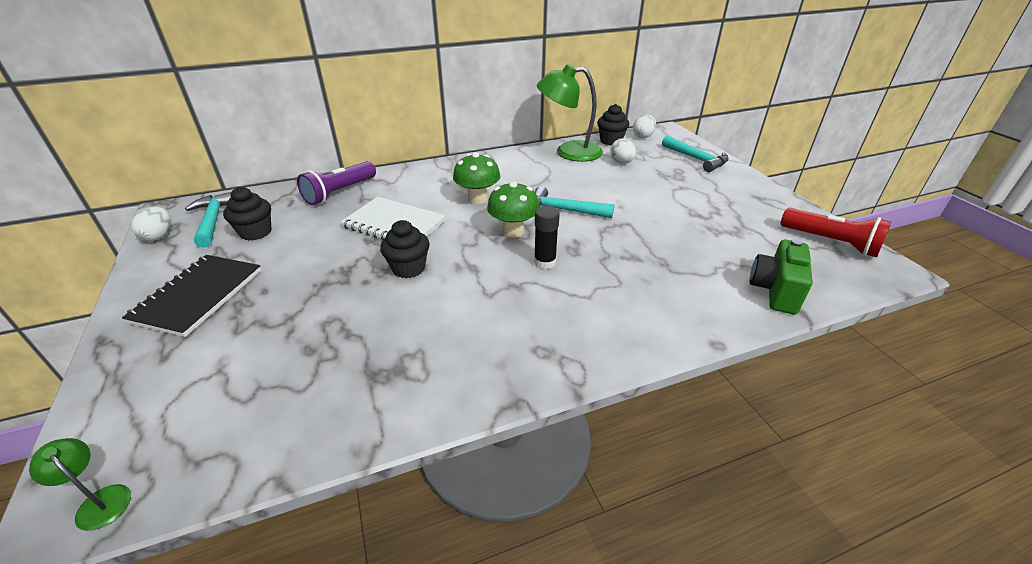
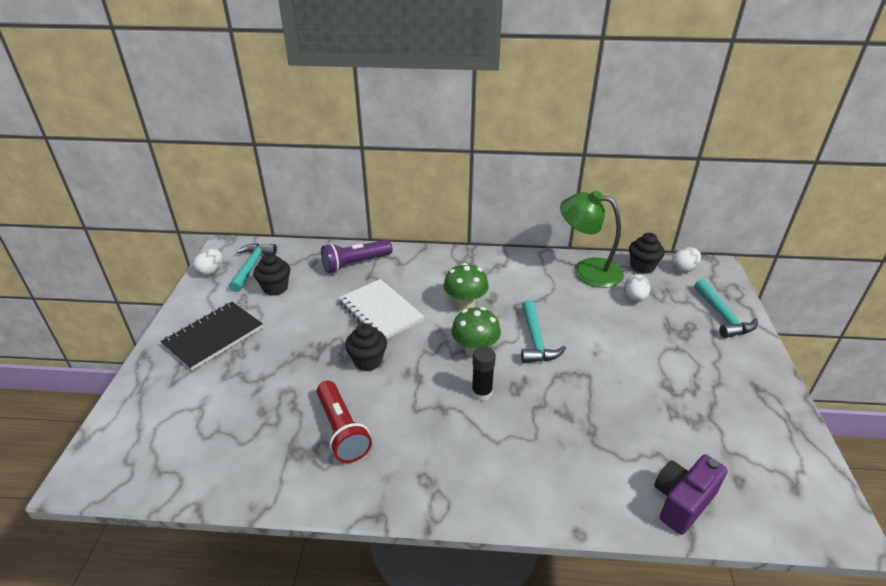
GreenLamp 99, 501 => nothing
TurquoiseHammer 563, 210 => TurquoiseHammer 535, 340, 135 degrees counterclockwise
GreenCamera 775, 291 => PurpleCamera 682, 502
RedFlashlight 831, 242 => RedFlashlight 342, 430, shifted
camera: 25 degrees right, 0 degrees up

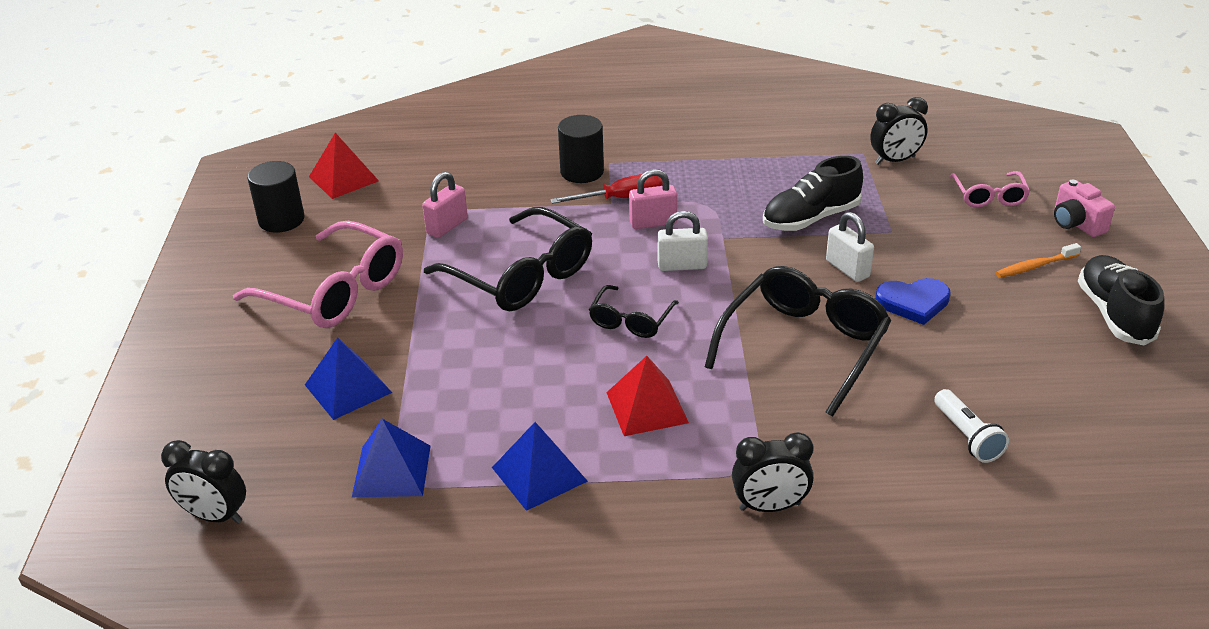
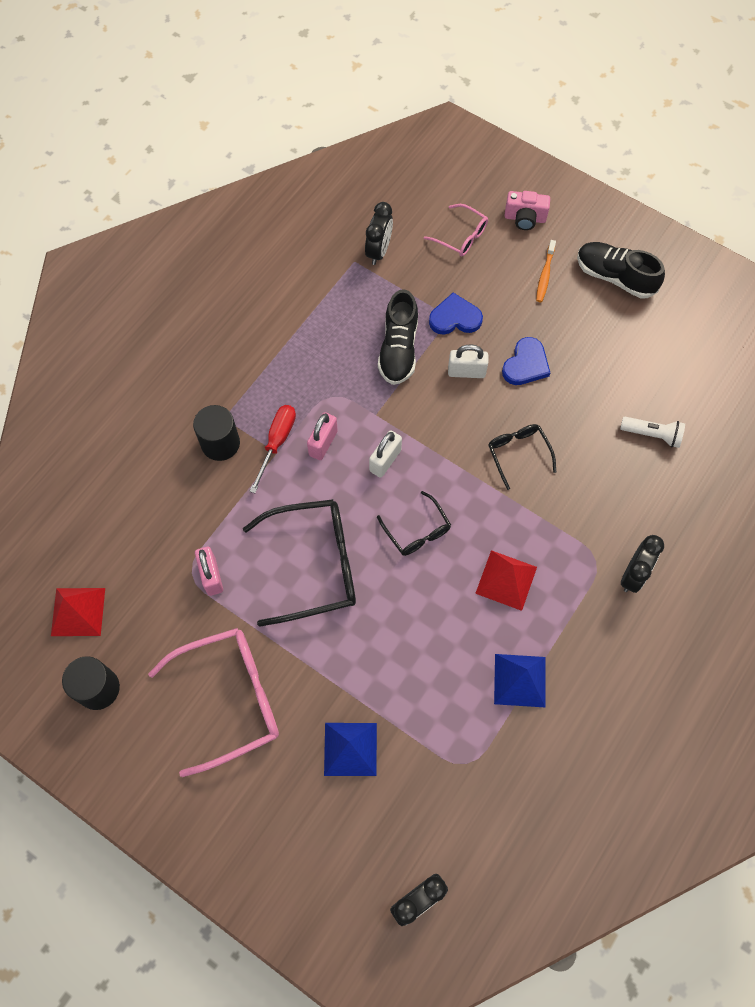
BluePyramid 391, 471 => nothing
BlackGlasses 804, 346 => BlackGlasses 518, 453, x0.53
nothing => BlueHeart 455, 318
camera: 55 degrees left, 30 degrees up

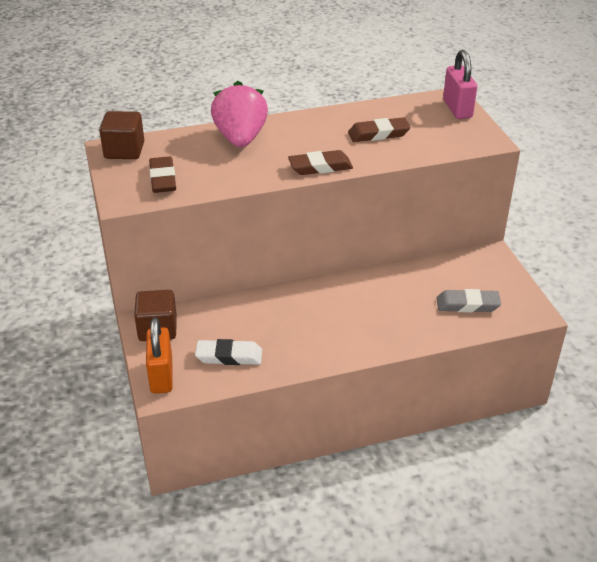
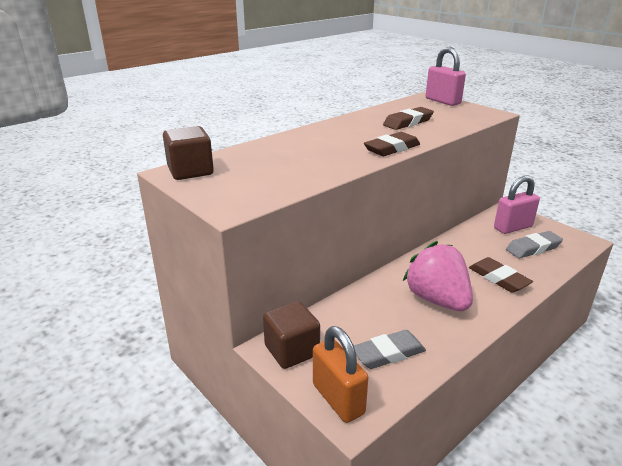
BrownEraser 163, 179 => BrownEraser 498, 278, shifted
WhiteEraser 229, 356 => GreyEraser 388, 353
PinkStrawberry 240, 138 => PinkStrawberry 437, 300, shifted
nothing => PinkPadlock 513, 227
camera: 25 degrees left, 10 degrees down

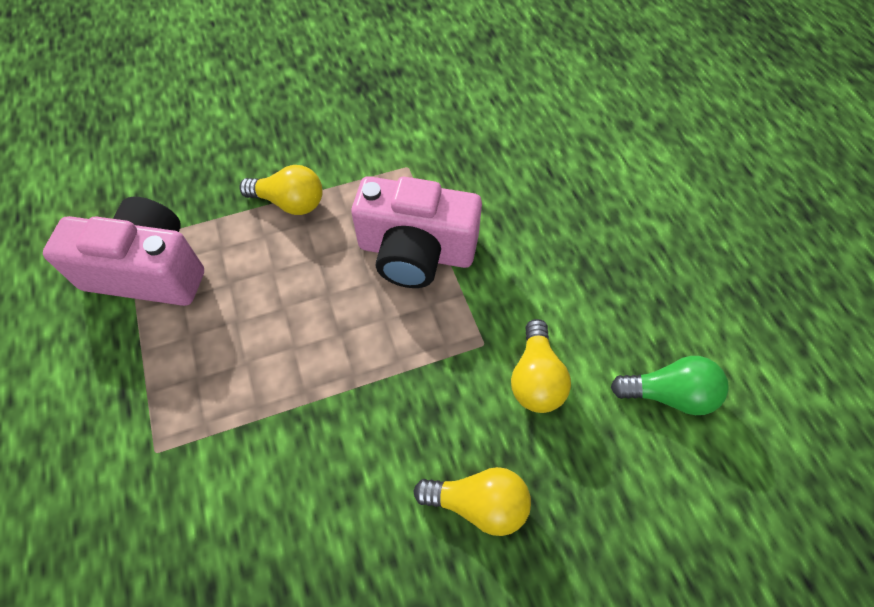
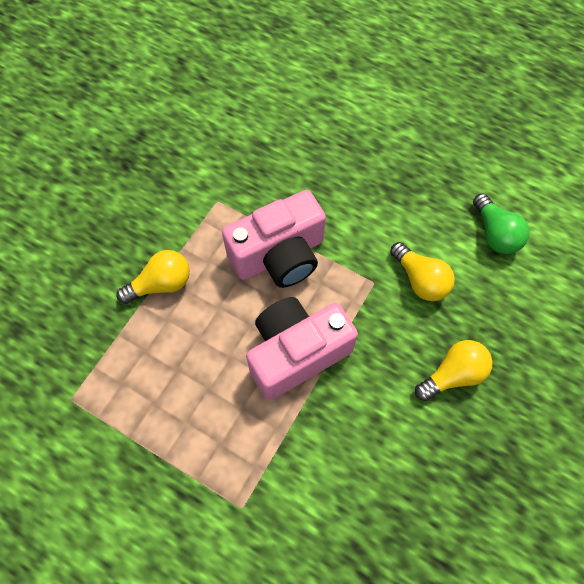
PinkCamera 148, 271 => PinkCamera 296, 353, shifted
GreenLightBulb 669, 394 => GreenLightBulb 495, 233, 105 degrees clockwise
camera: 40 degrees left, 5 degrees up

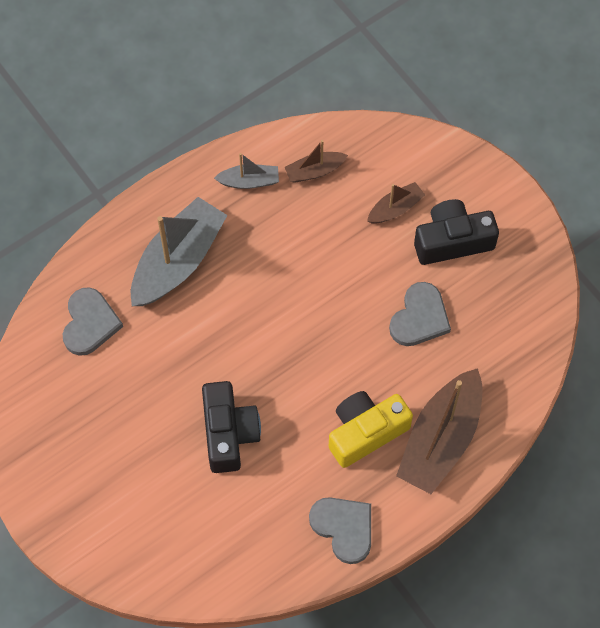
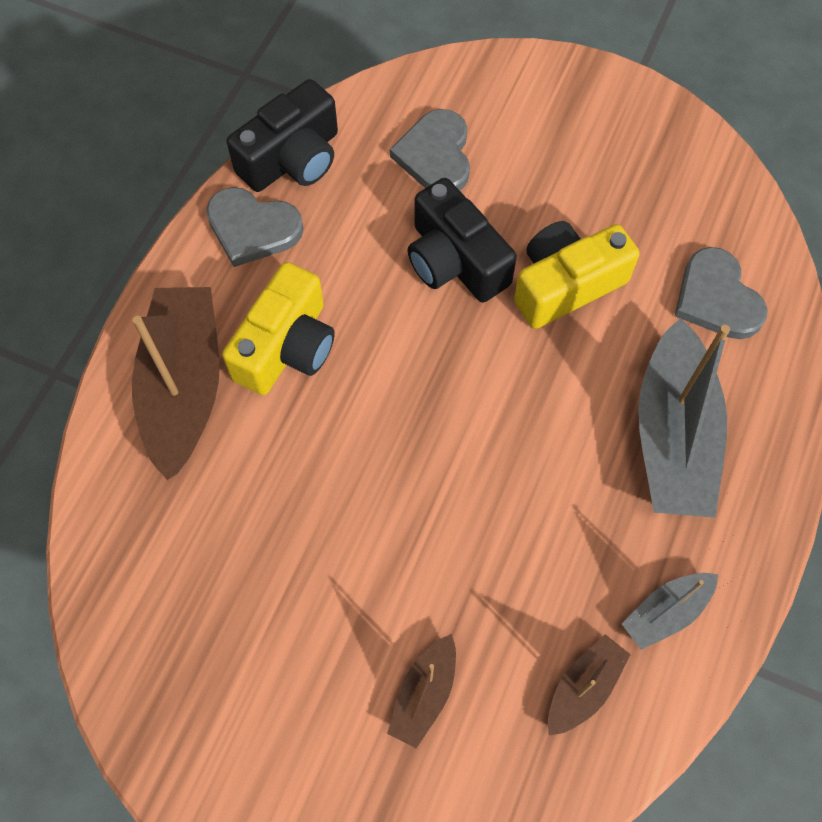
GreyHeart 419, 317 => GreyHeart 435, 155, shifted
BlackCamera 452, 241 => BlackCamera 292, 159, shifted
nothing => YellowCamera 566, 285
camera: 150 degrees right, 0 degrees up

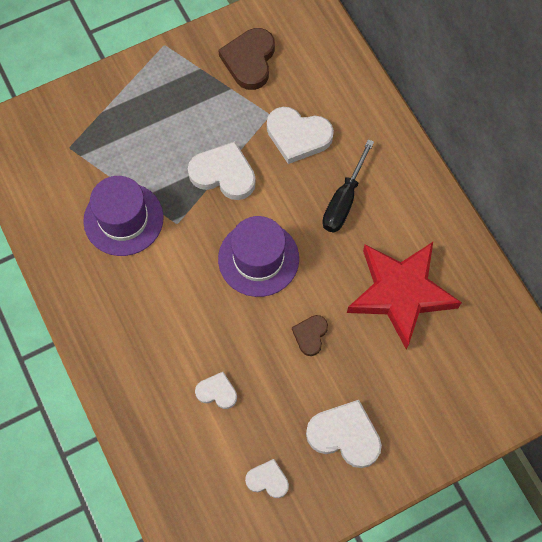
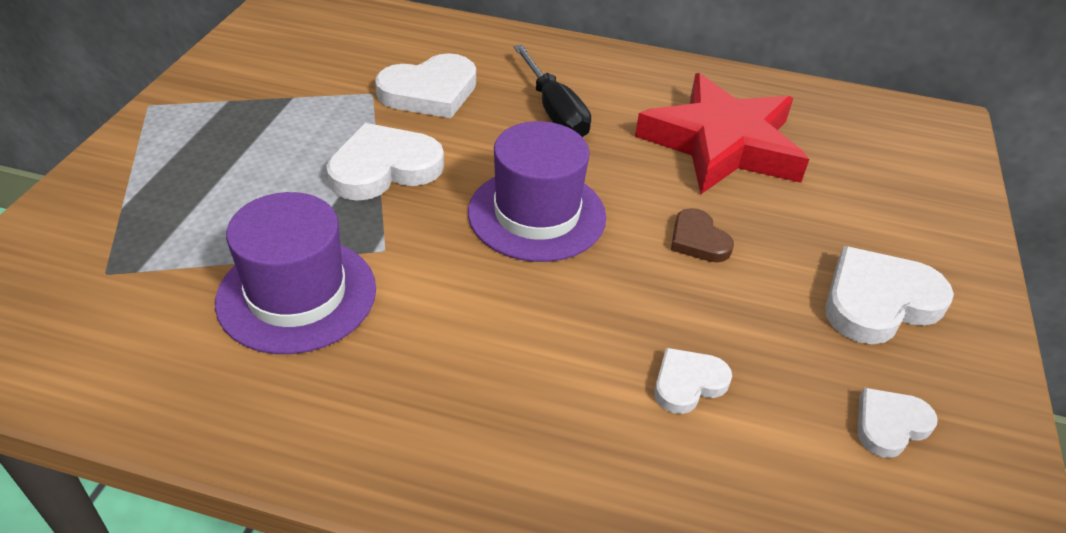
BrownHeart 249, 60 => nothing
camera: 50 degrees left, 25 degrees down

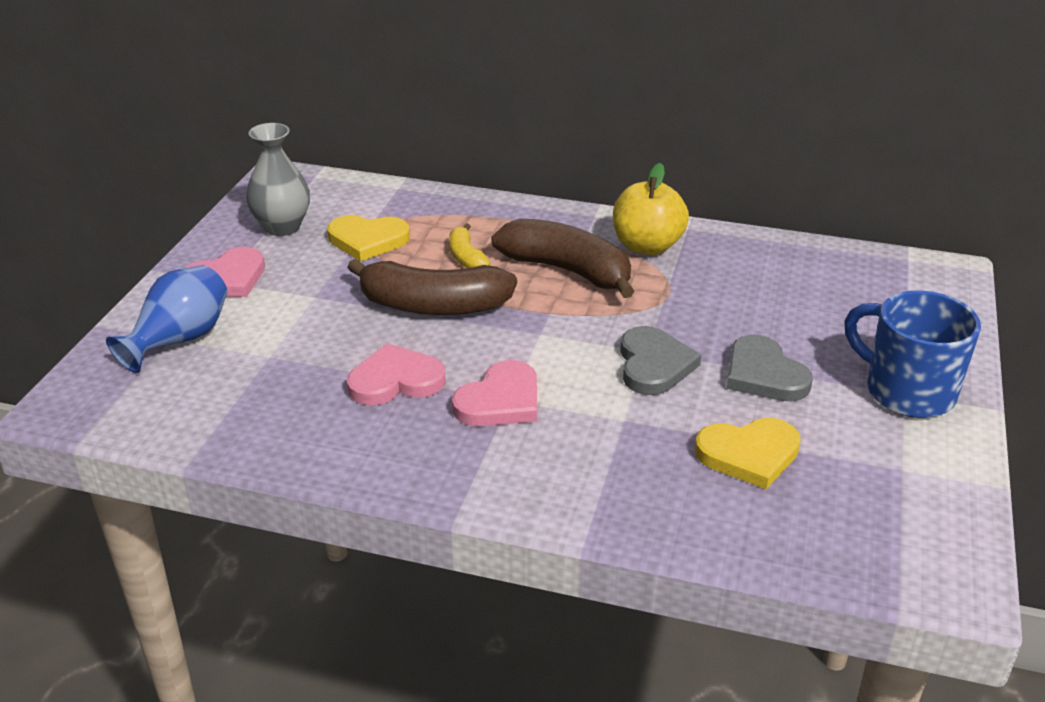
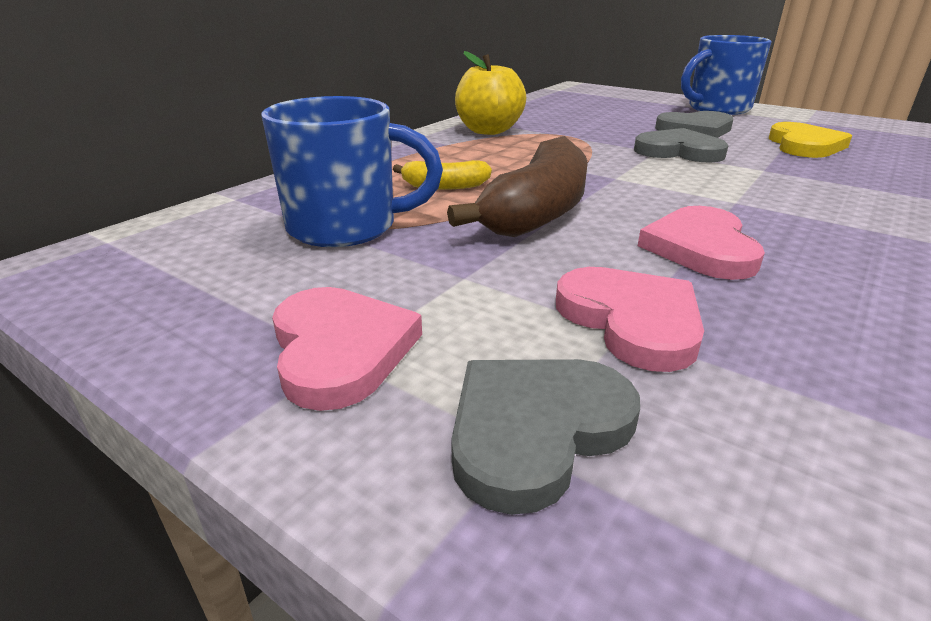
BlueVase 180, 340 => GreyHeart 535, 430
GreyVase 282, 227 => nothing
YellowHeart 368, 240 => BlueMug 346, 227
PinkHeart 500, 401 => PinkHeart 631, 321, shifted
BrownBanana 567, 271 => nothing
camera: 70 degrees left, 5 degrees down

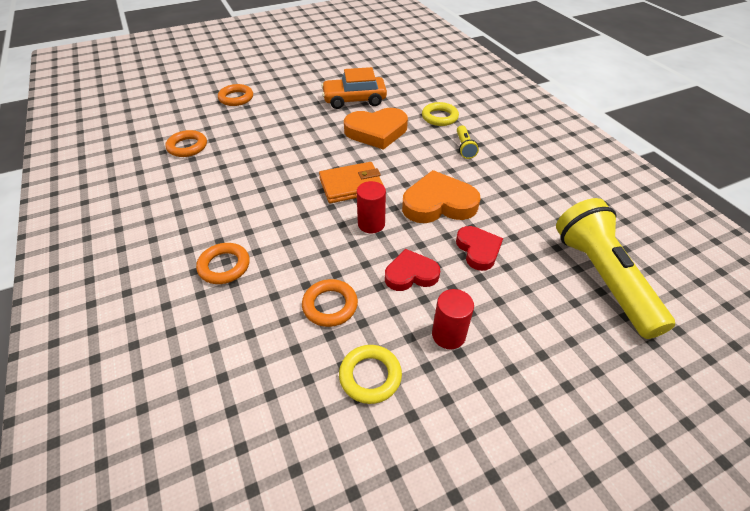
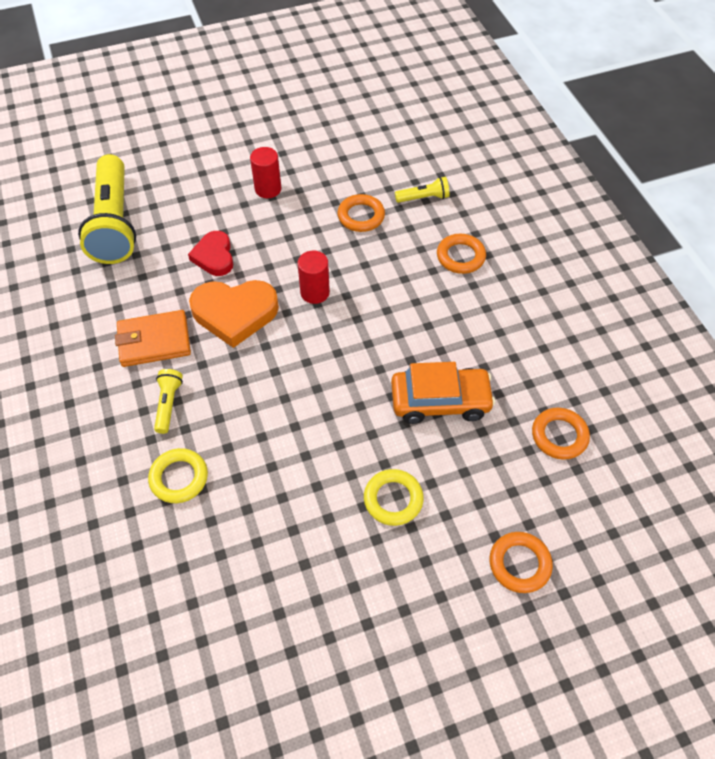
OrangeWallet 351, 185 => OrangeWallet 154, 341, shifted
OrangeCar 354, 100 => OrangeCar 440, 401, shifted
YellowRing 370, 376 => YellowRing 393, 499, shifted
OrangeHeart 376, 132 => nothing
RedHeart 411, 274 => nothing
nothing => YellowFlashlight 423, 198
camera: 175 degrees left, 10 degrees up

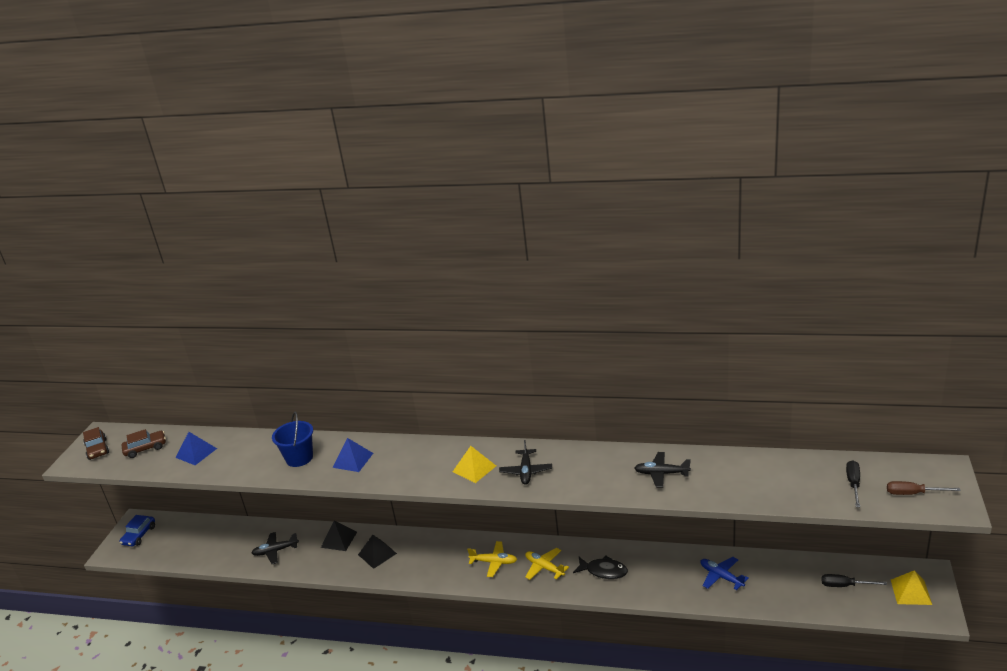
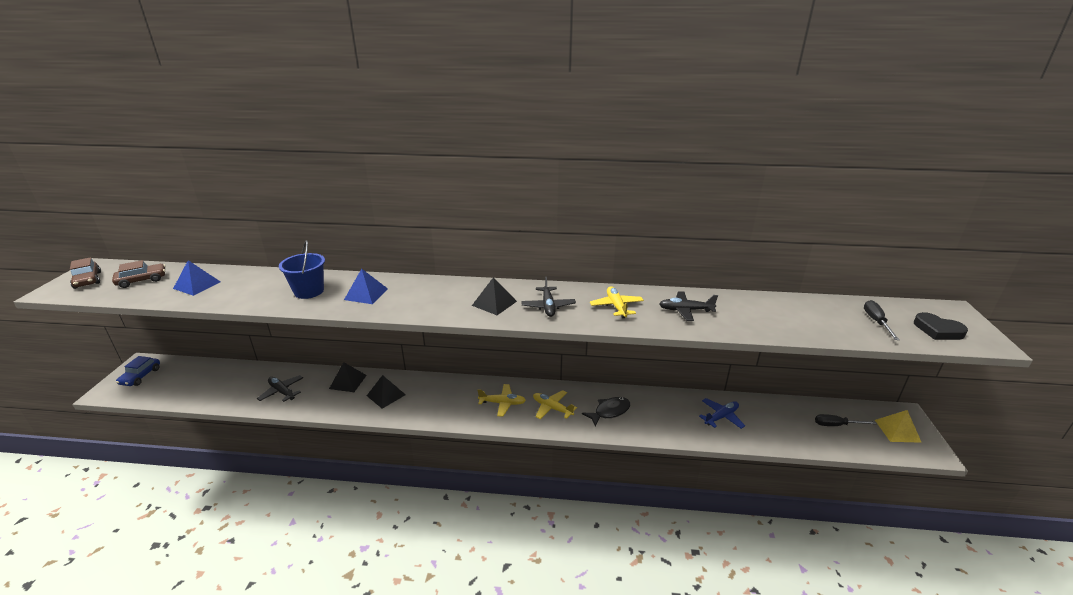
BlackPlane 275, 551 => BlackPlane 282, 392, 60 degrees clockwise
YellowPyramid 474, 468 => BlackPyramid 494, 303
BlackFish 603, 571 => BlackFish 609, 411, 45 degrees counterclockwise
BluePlane 721, 577 => BluePlane 721, 417, 105 degrees clockwise
BrownScrewdriver 913, 493 => BlackHeart 938, 330
nothing => YellowPlane 616, 306
camera: 10 degrees left, 0 degrees up

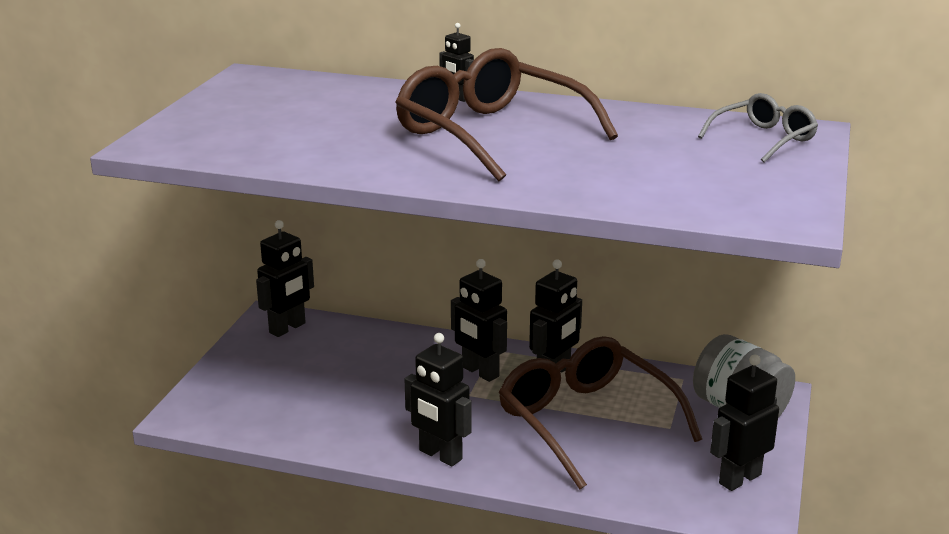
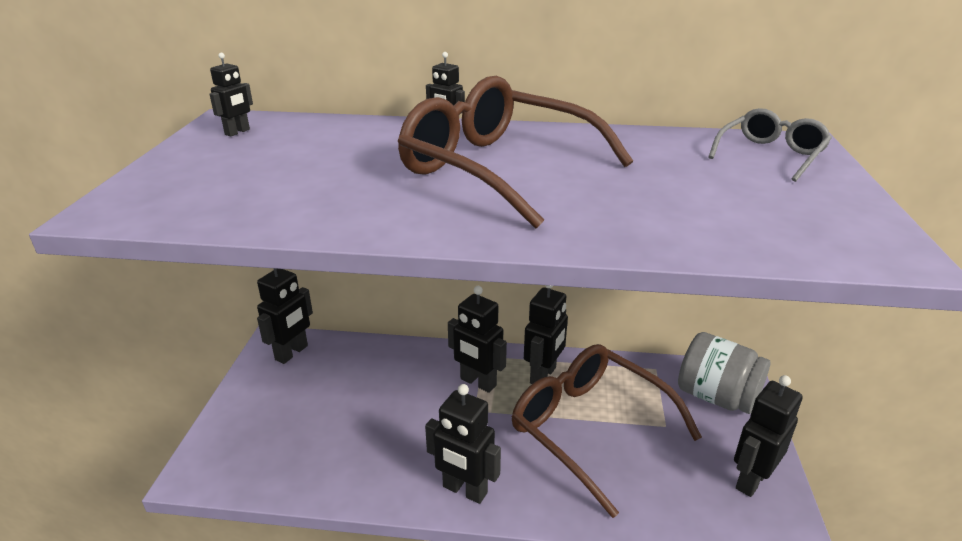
nothing => BlackRobot 237, 132
camera: 10 degrees left, 5 degrees up

